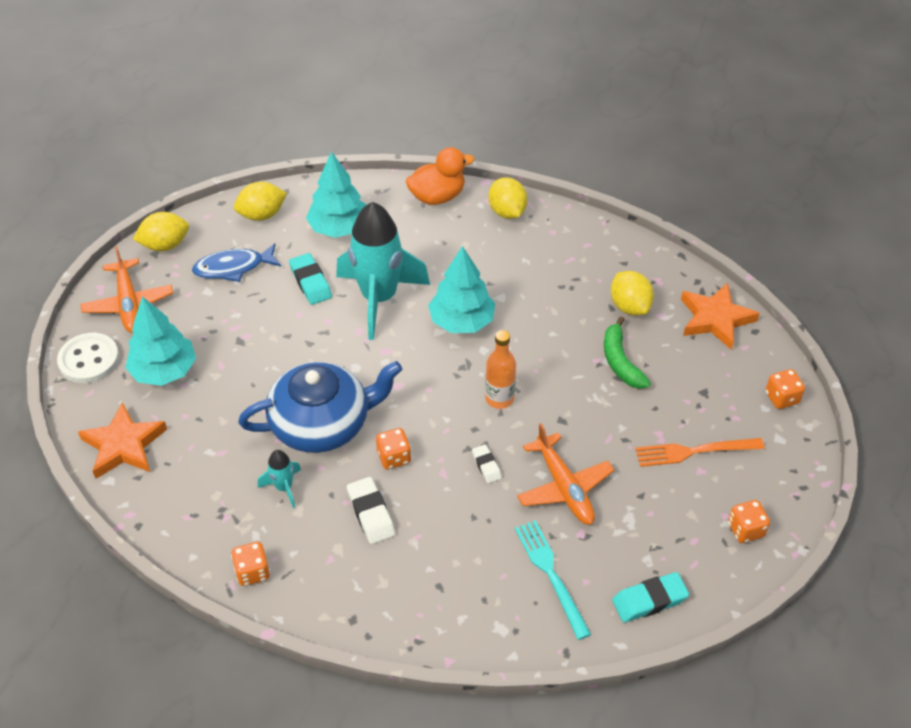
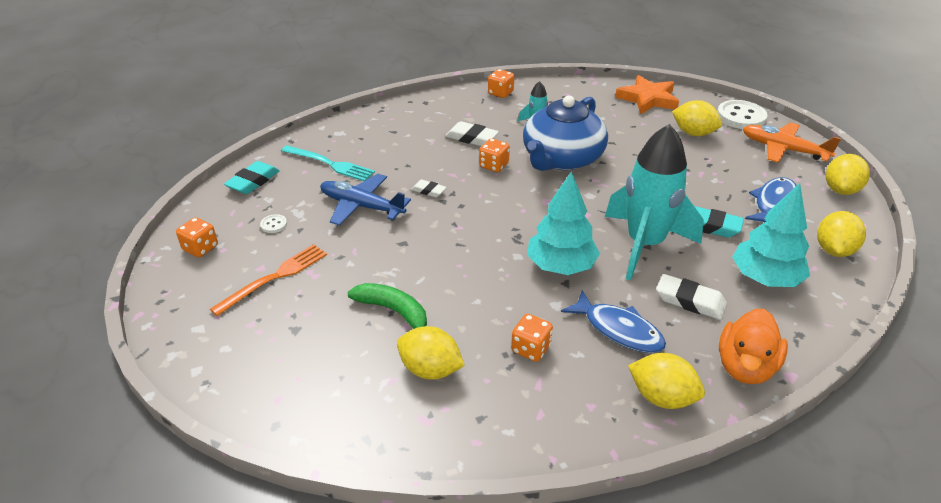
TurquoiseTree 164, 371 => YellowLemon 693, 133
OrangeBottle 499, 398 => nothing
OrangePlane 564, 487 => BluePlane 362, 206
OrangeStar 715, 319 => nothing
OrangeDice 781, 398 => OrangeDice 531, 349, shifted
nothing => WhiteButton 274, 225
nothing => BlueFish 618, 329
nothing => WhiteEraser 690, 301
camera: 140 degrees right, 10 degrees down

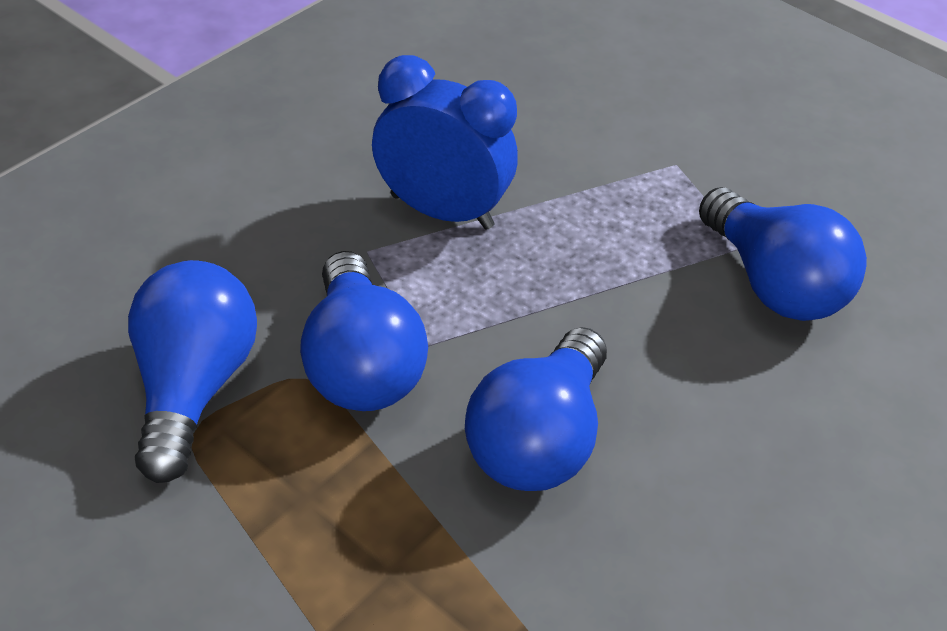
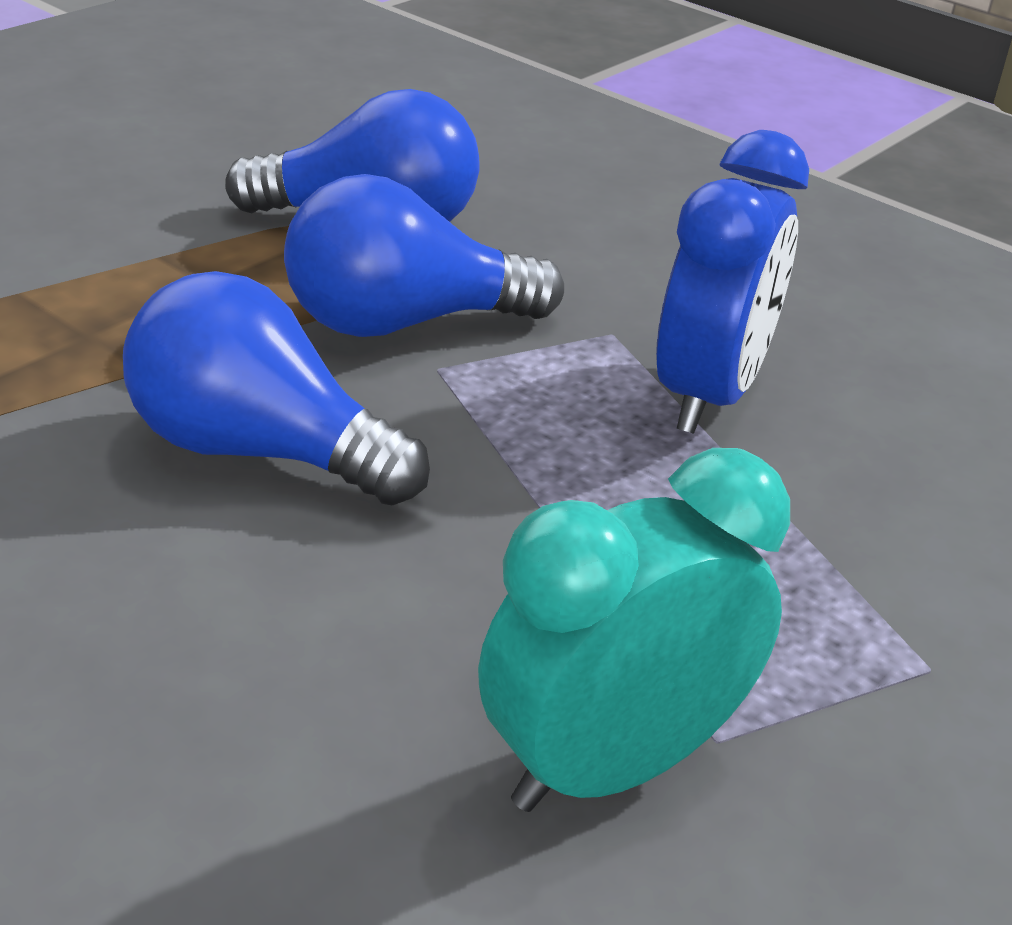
BlueLightBulb 774, 284 => TurquoiseClock 612, 765
camera: 90 degrees right, 10 degrees down

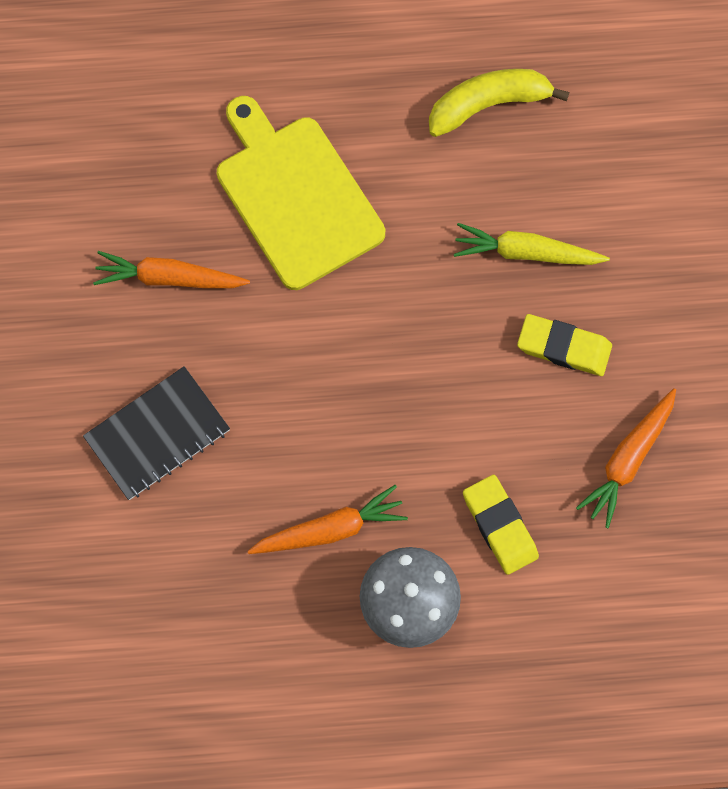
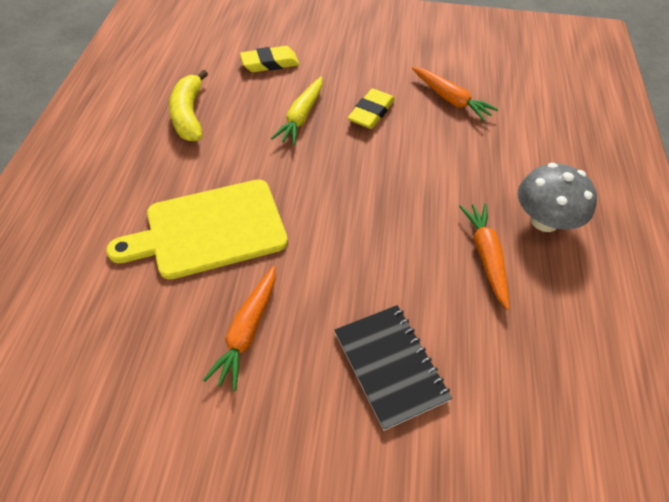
YellowEraser 499, 526 => YellowEraser 270, 63, shifted
camera: 80 degrees left, 20 degrees down

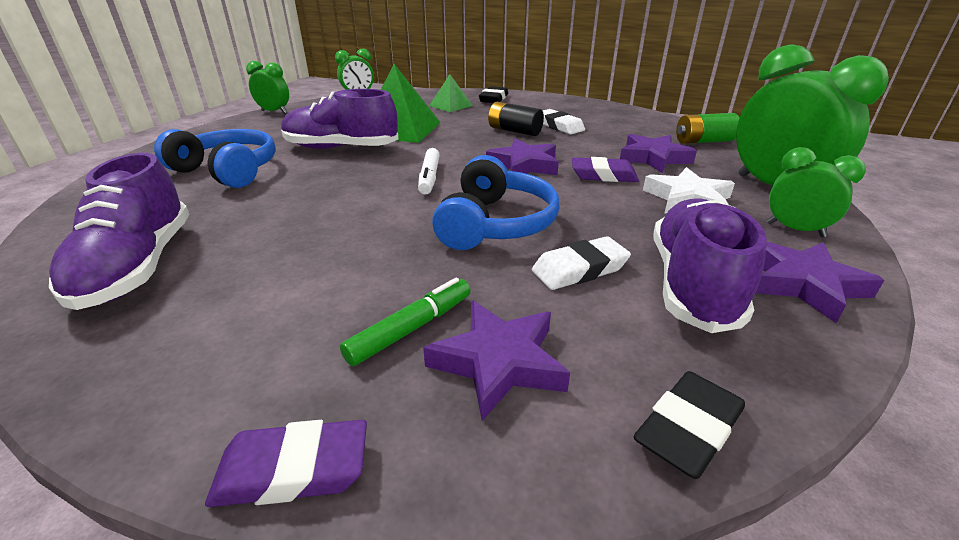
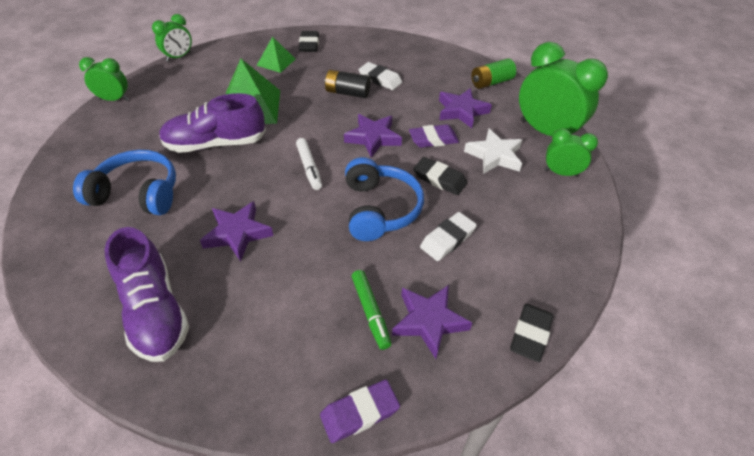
GreenMarker 411, 328 => GreenMarker 370, 312, 135 degrees clockwise
PurpleShoe 692, 283 => nothing
PurpleStar 803, 284 => PurpleStar 237, 233, shifted
nothing => BlackEraser 439, 179
camera: 20 degrees left, 15 degrees up

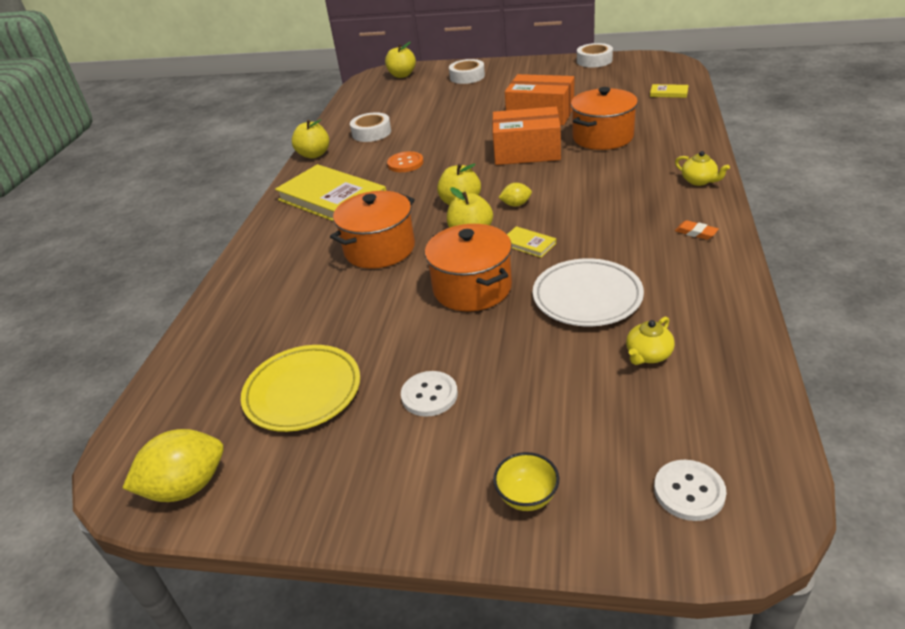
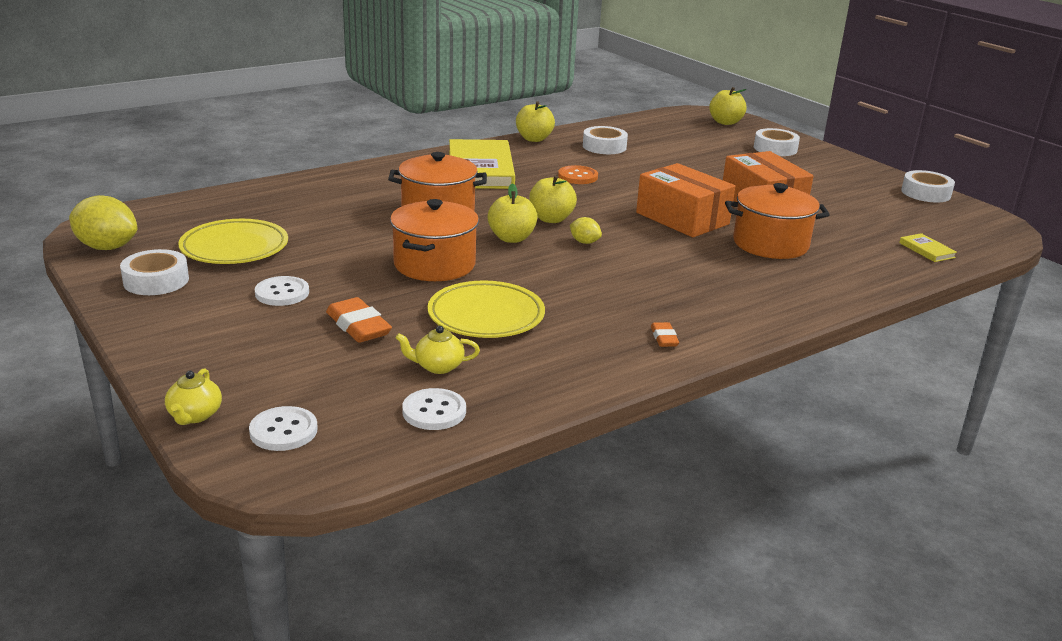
YellowBowl 527, 497 => nothing
YellowBook 528, 244 => nothing
WhitePlate 587, 297 => YellowPlate 486, 316
YellowTeapot 699, 181 => YellowTeapot 195, 415, shifted
nothing => WhiteTape 156, 281
nothing => OrangeEraser 358, 326
nothing => WhiteButton 434, 411
camera: 40 degrees right, 10 degrees down

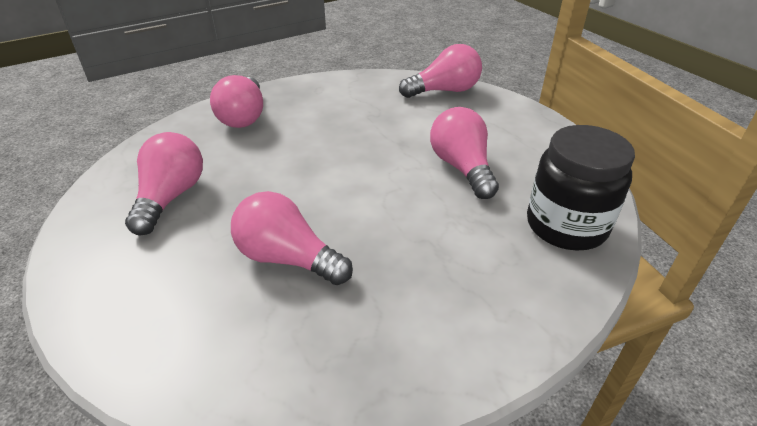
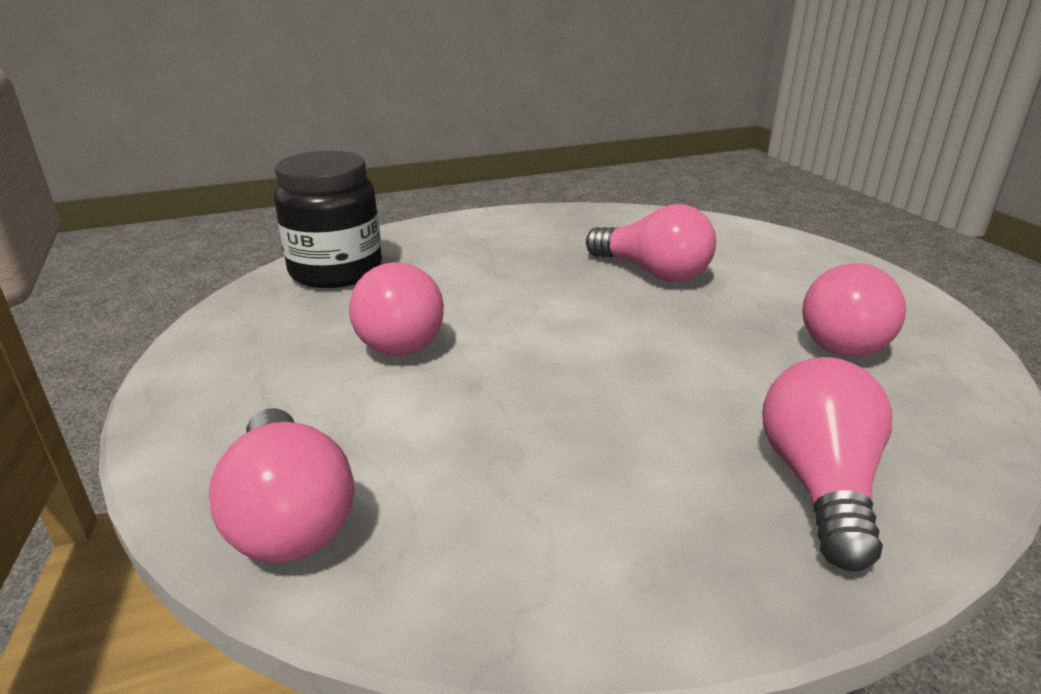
PinkLightBulb 444, 91 => PinkLightBulb 289, 516, 105 degrees counterclockwise
camera: 170 degrees left, 10 degrees down

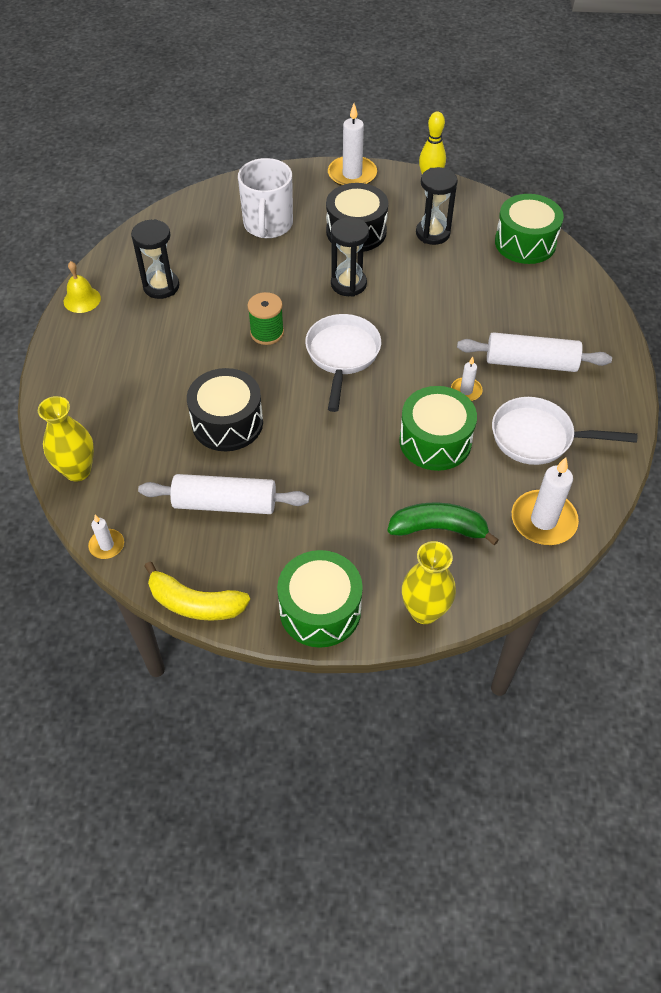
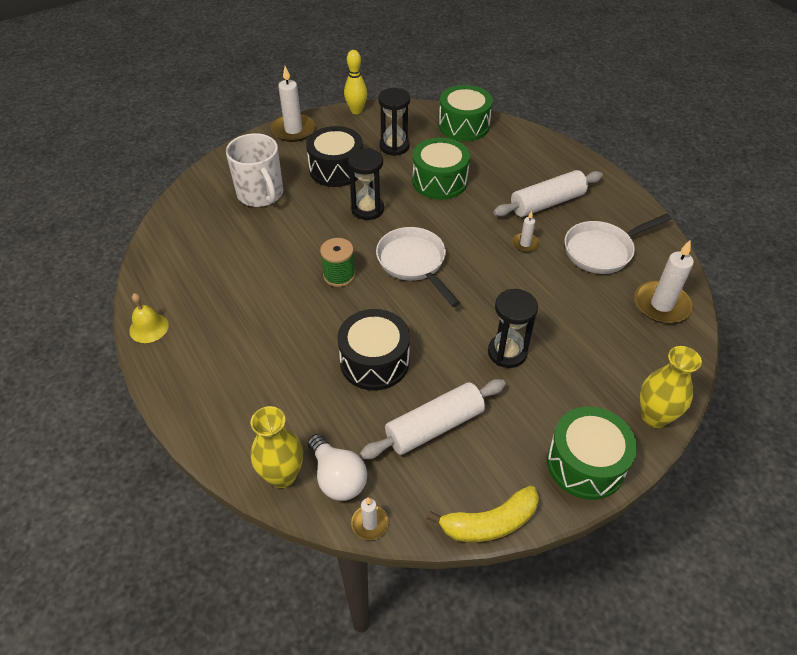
BlackHourglass 161, 286 => BlackHourglass 507, 352, shifted
GreenBanana 438, 528 => nothing
GreenDrum 435, 441 => GreenDrum 439, 181, shifted
nothing => WhiteLightBulb 338, 478
camera: 35 degrees left, 5 degrees down

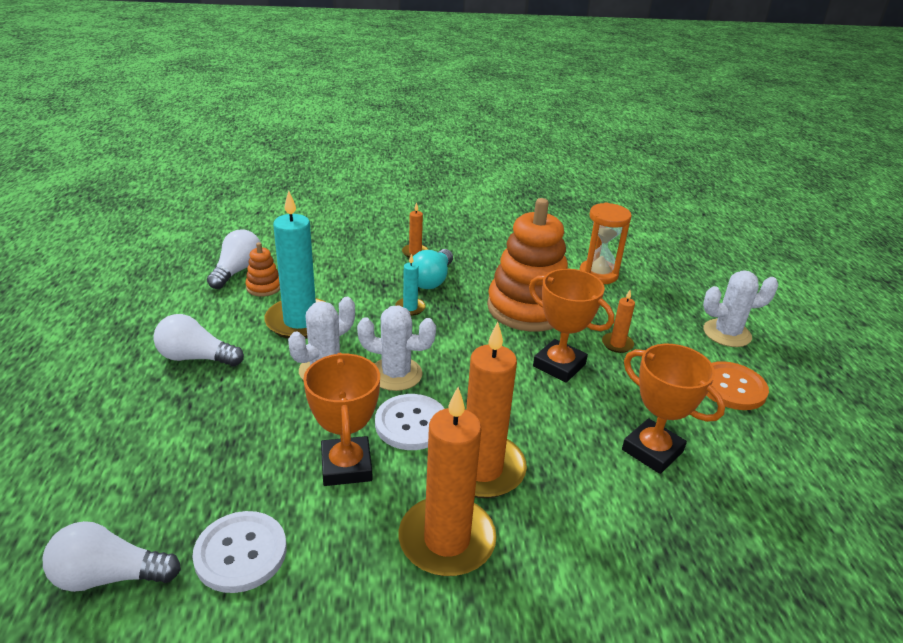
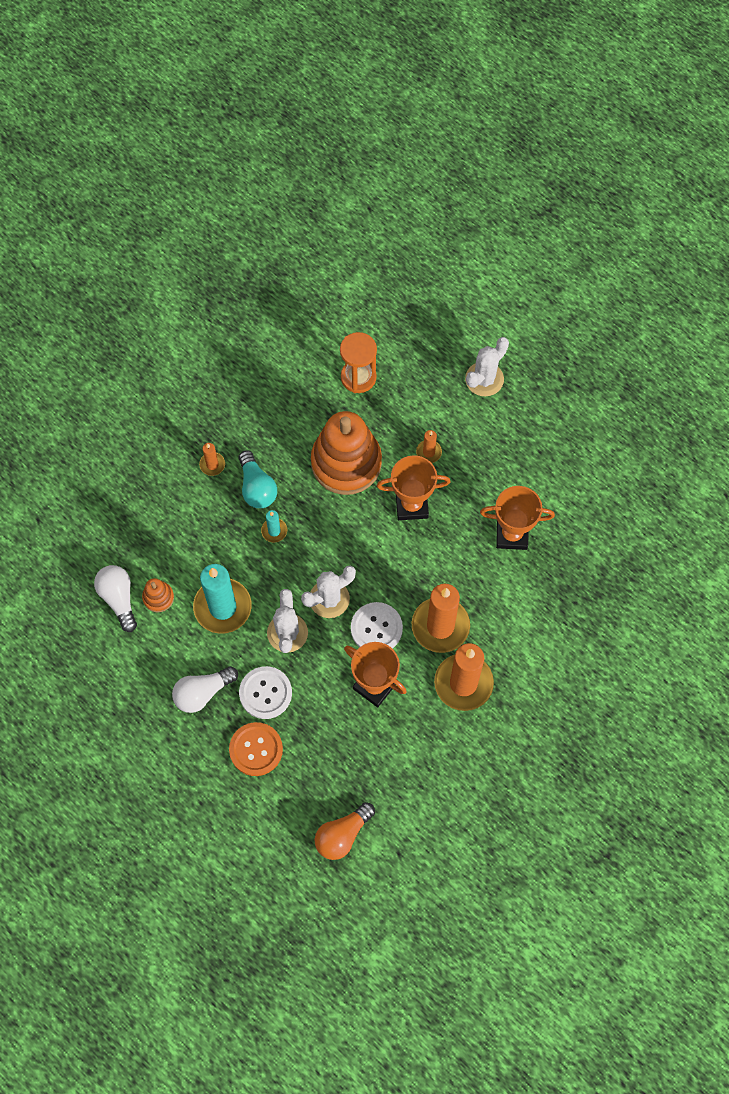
WhiteLightBulb 109, 576 => OrangeLightBulb 342, 835
WhiteButton 241, 553 => WhiteButton 265, 693, shifted
OrangeButton 732, 387 => OrangeButton 256, 749, shifted
camera: 40 degrees left, 35 degrees up

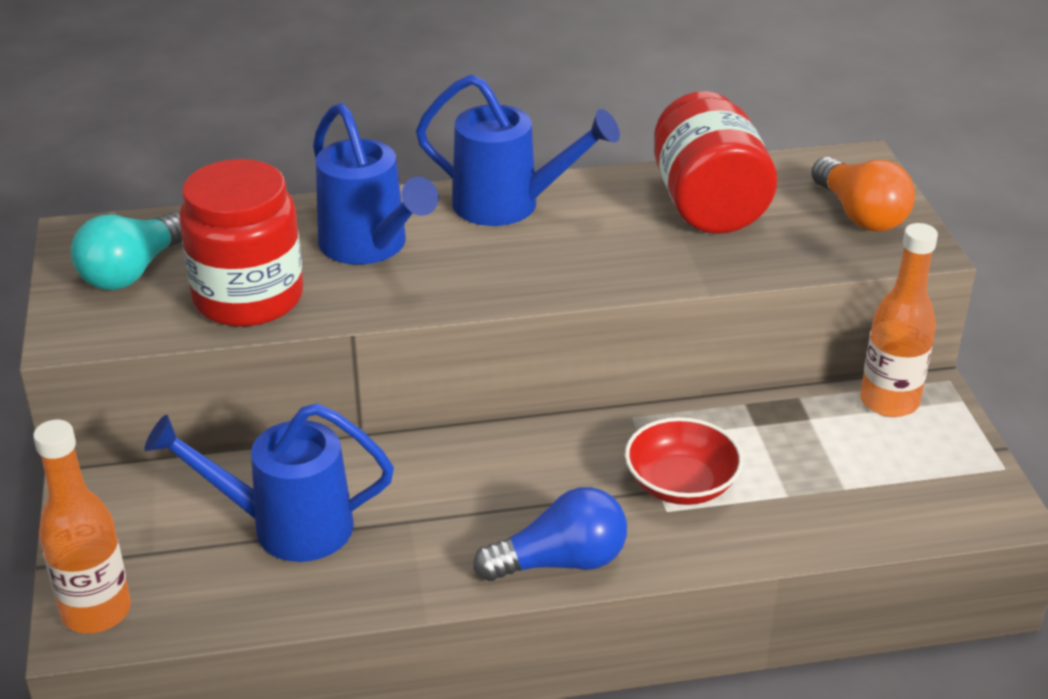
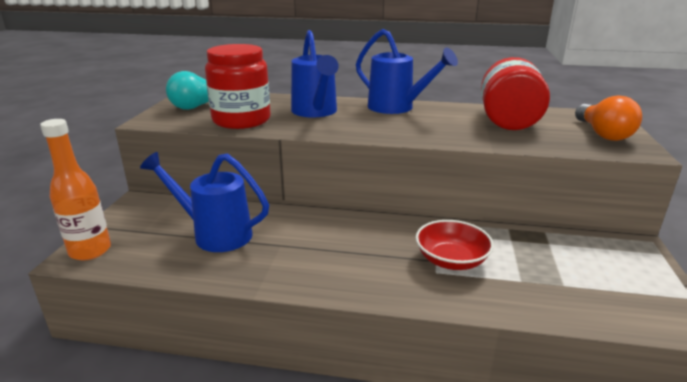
BlueLightBulb 560, 562 => nothing
OrangeBottle 889, 401 => nothing
camera: 20 degrees right, 10 degrees down

